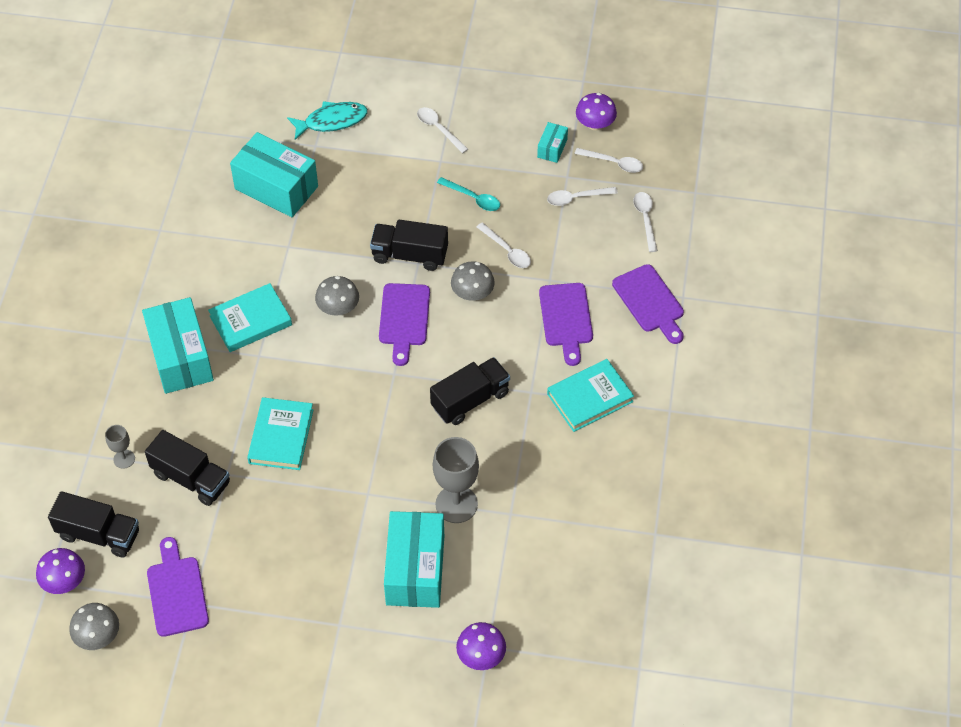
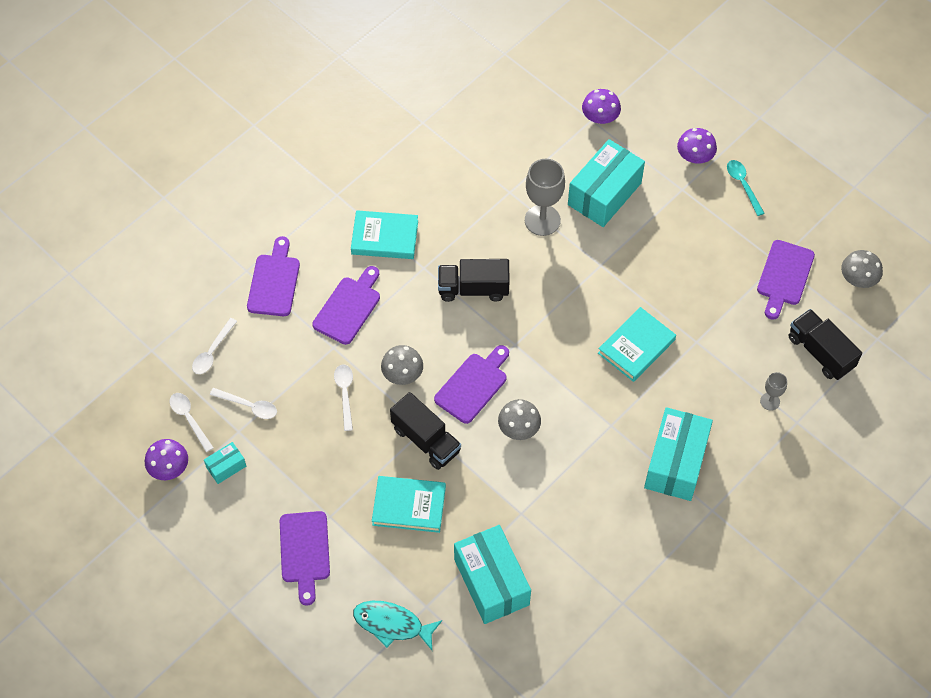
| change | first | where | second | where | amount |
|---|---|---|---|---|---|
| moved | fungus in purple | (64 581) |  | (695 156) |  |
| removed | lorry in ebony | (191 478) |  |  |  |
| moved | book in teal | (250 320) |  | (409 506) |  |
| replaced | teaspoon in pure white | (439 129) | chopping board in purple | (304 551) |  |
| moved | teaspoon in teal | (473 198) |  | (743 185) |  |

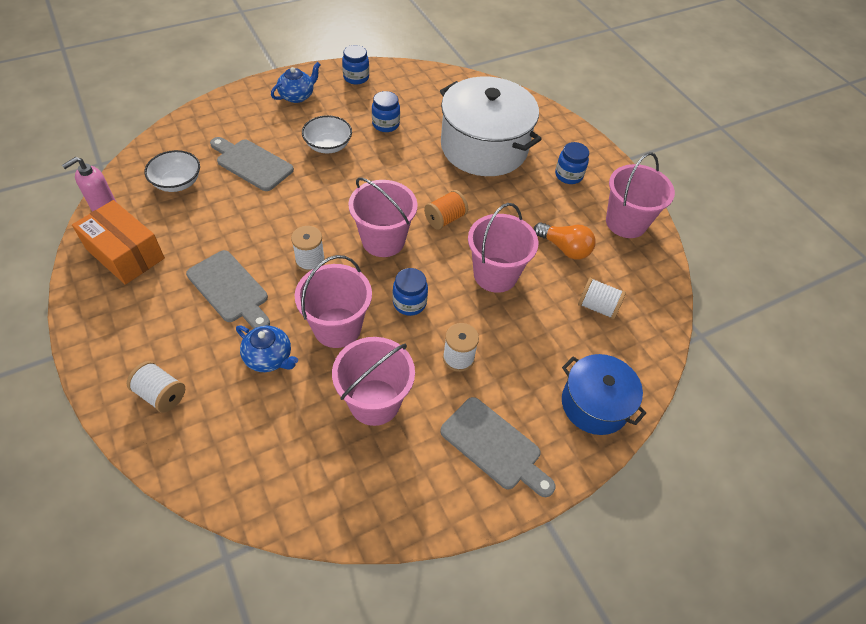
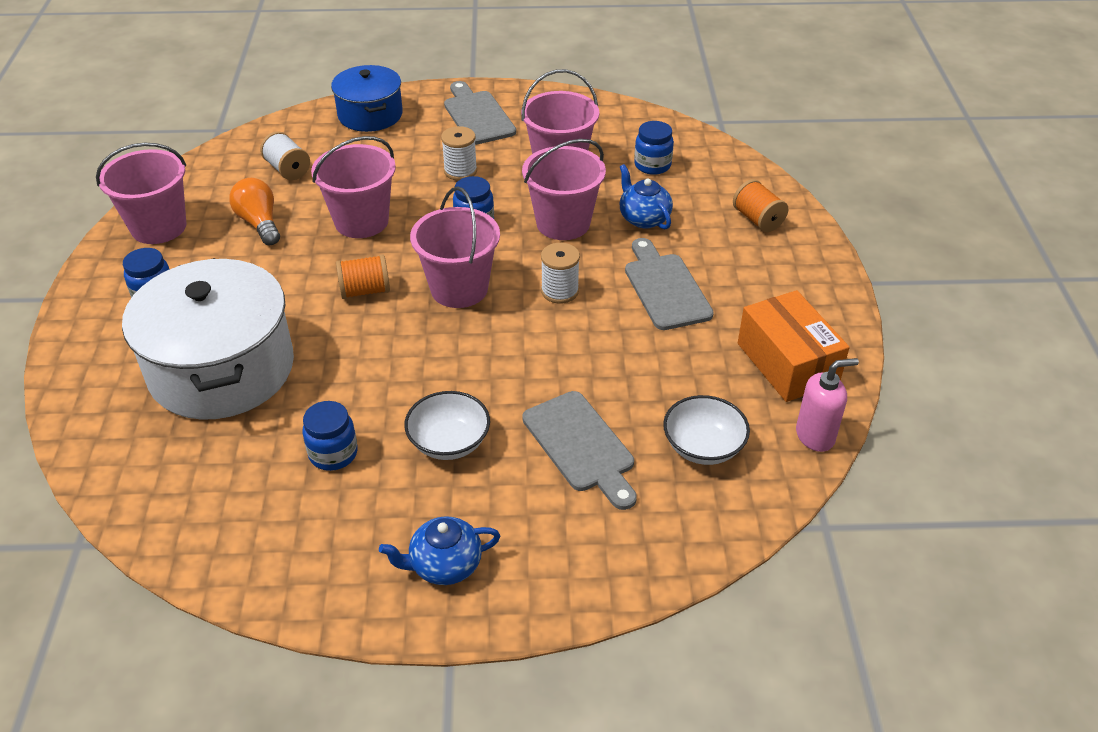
| change | first | where | second | where | amount |
|---|---|---|---|---|---|
| recoloured | reel of thread in pure white | (161 394) | reel of thread in orange | (757 219) |  |
| moved | jar in blue | (356 77) |  | (652 165) |  |

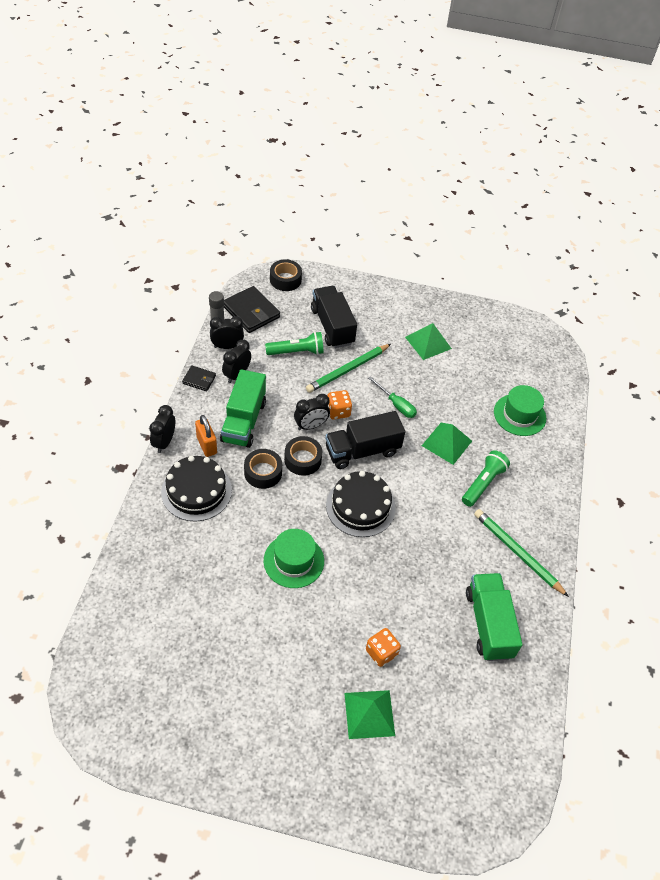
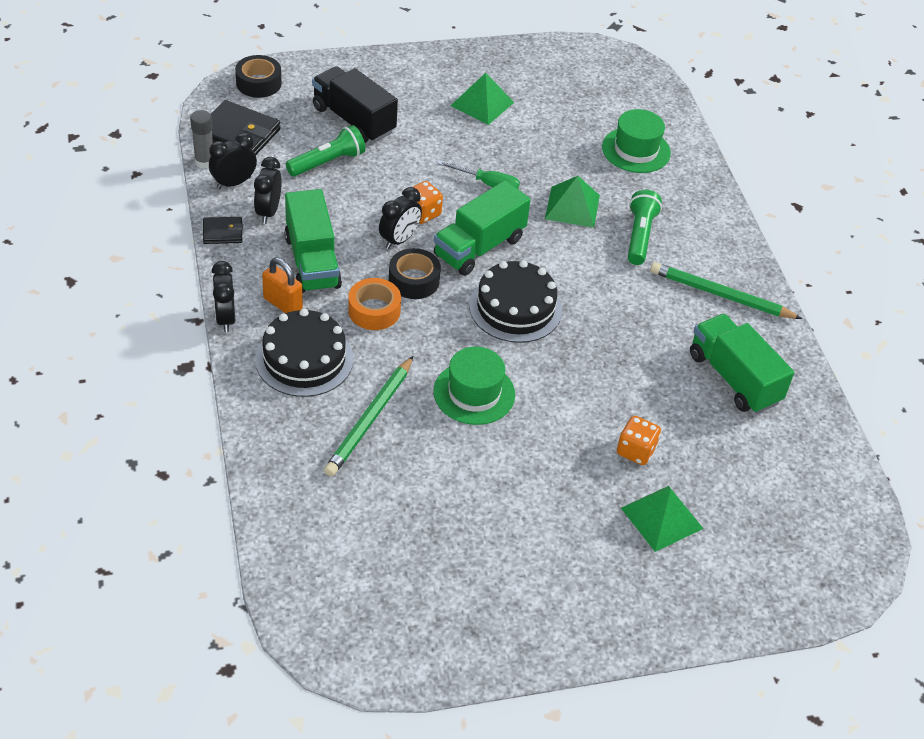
| change | first | where | second | where | amount |
|---|---|---|---|---|---|
| recoloured | tape in ebony | (263 472) | tape in orange | (374 311) |  |
| moved | wooden pencil in leaf-green | (348 370) |  | (370 419) |  |
| recoloured | lorry in ebony | (362 451) | lorry in leaf-green | (479 247) |  |

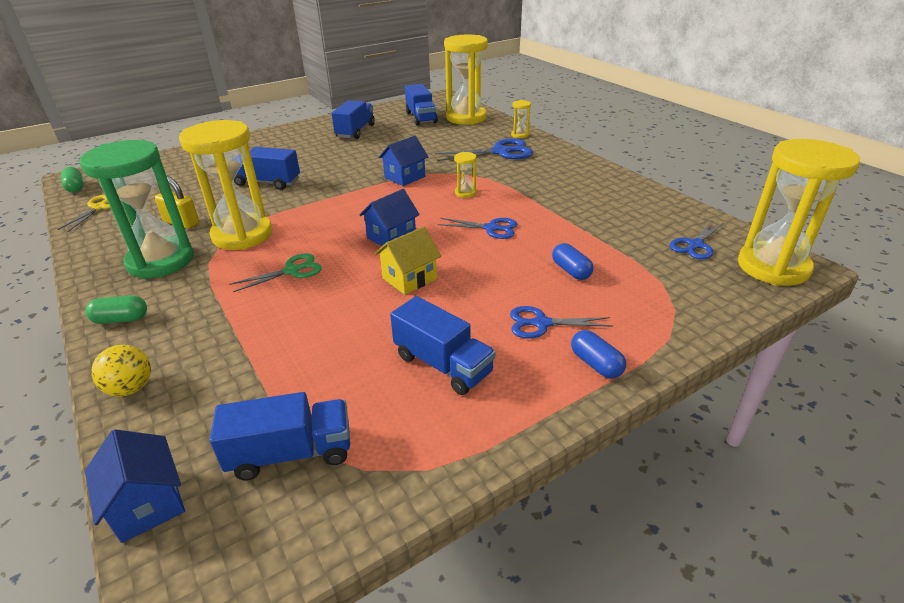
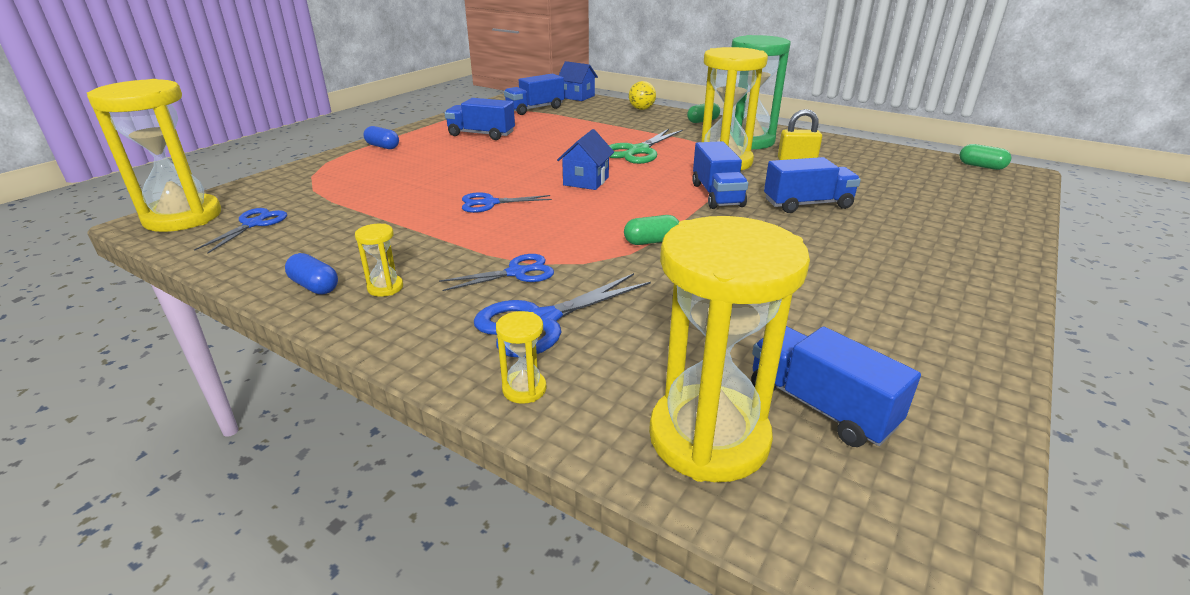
| change | first | where | second | where | amount |
|---|---|---|---|---|---|
| removed | scissors in yellow | (99 207) |  |  |  |
| resized | scissors in leaf-green | (292 271) |  | (638 151) | x1.54 |
| moved | lorry in blue | (355 131) |  | (717 195) |  |
| removed | cottage in yellow | (409 278) |  |  |  |
| replaced | cottage in blue | (405 177) | pill in leaf-green | (651 241) |  |
| moved | sand timer in yellow | (465 193) |  | (385 288) |  |
| moved | scissors in blue | (541 323) |  | (516 273) |  |
| moved | pill in blue | (571 271) |  | (314 286) |  |

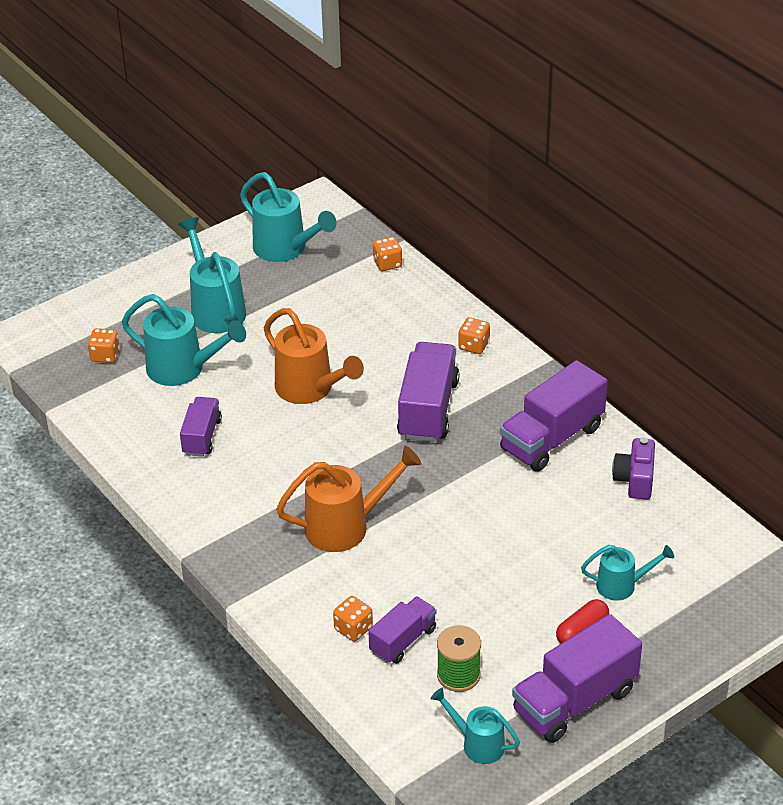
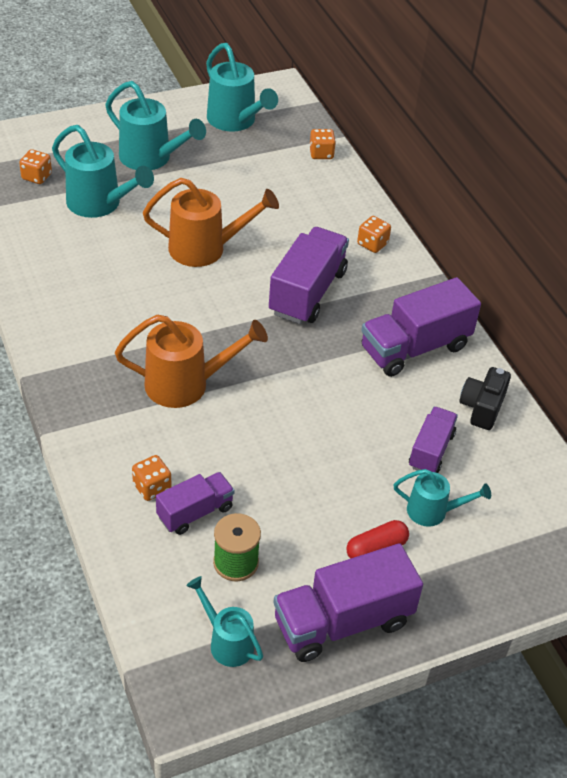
| change | first | where | second | where | amount |
|---|---|---|---|---|---|
| turned | watering pot in teal | (215 309) |  | (151 158) | 135 degrees clockwise |
| moved | lorry in purple | (202 437) |  | (431 450) |  |
| turned | watering pot in orange | (310 389) |  | (206 249) | 60 degrees counterclockwise |
| recoloured | photo camera in purple | (635 480) | photo camera in ebony | (482 407) |  |

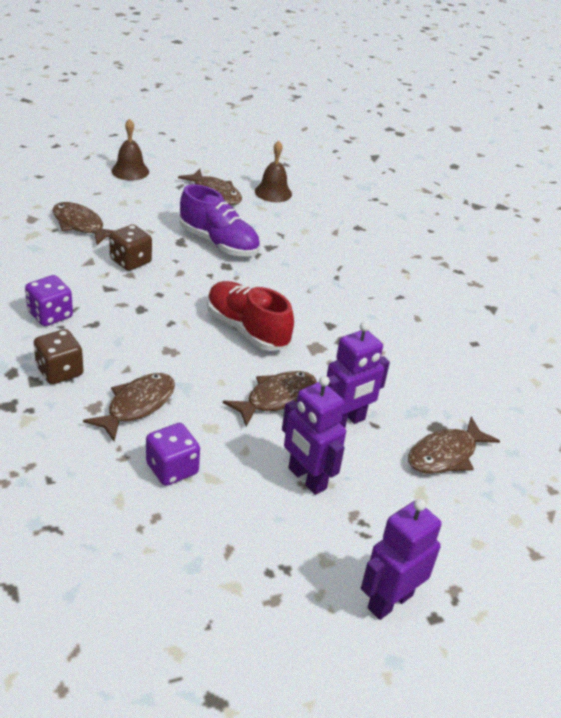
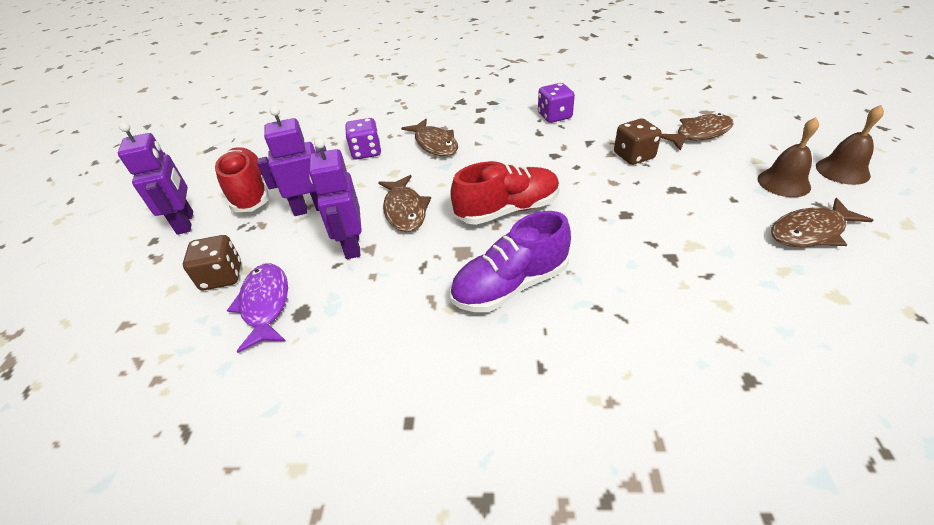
| change | first | where | second | where | amount |
|---|---|---|---|---|---|
| moved | dice in brown | (59 371) |  | (222 276) |  |
| moved | shoe in purple | (218 243) |  | (510 285) |  |
| moved | hand bell in brown | (273 192) |  | (783 182) |  |
| recoloured | fish figure in brown | (445 455) | fish figure in purple | (265 304) |  |
| added |  |  | shoe in red | (250 192) |  |

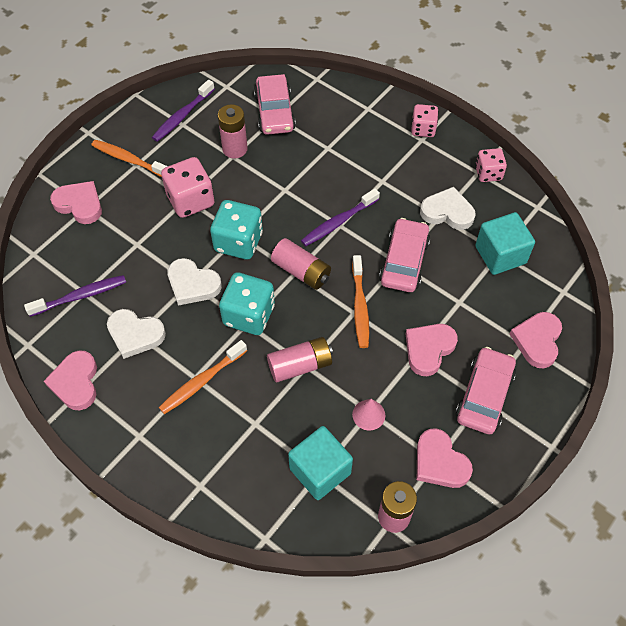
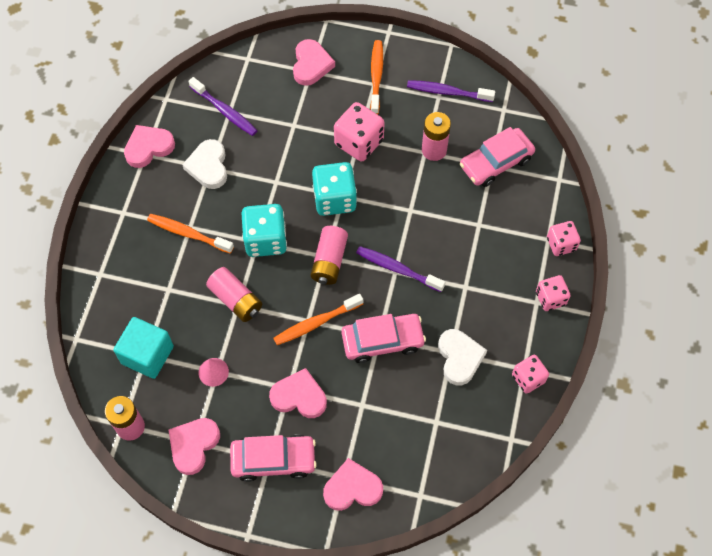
| change | first | where | second | where | amount |
|---|---|---|---|---|---|
| removed | heart shape in pure white | (192 284) |  |  |  |
| removed | cube in teal | (500 255) |  |  |  |
| added |  |  | dice in rosy | (561 244) |  |

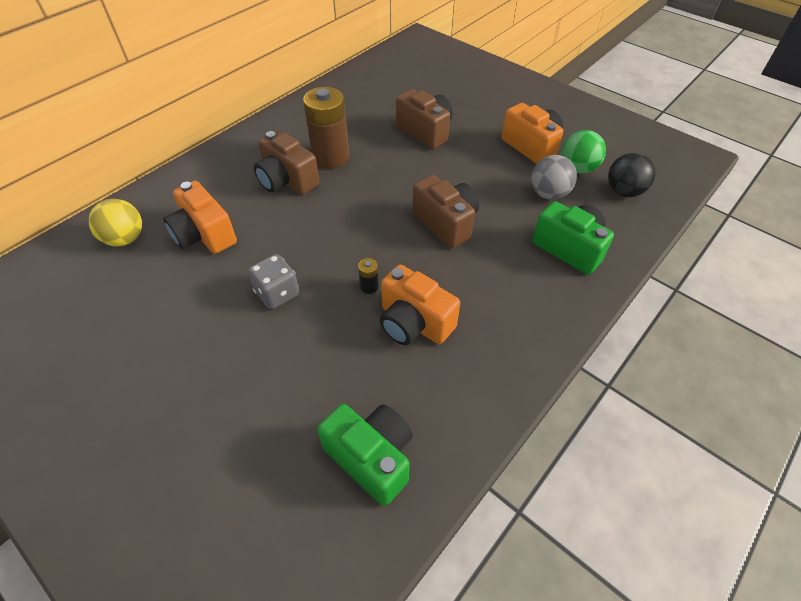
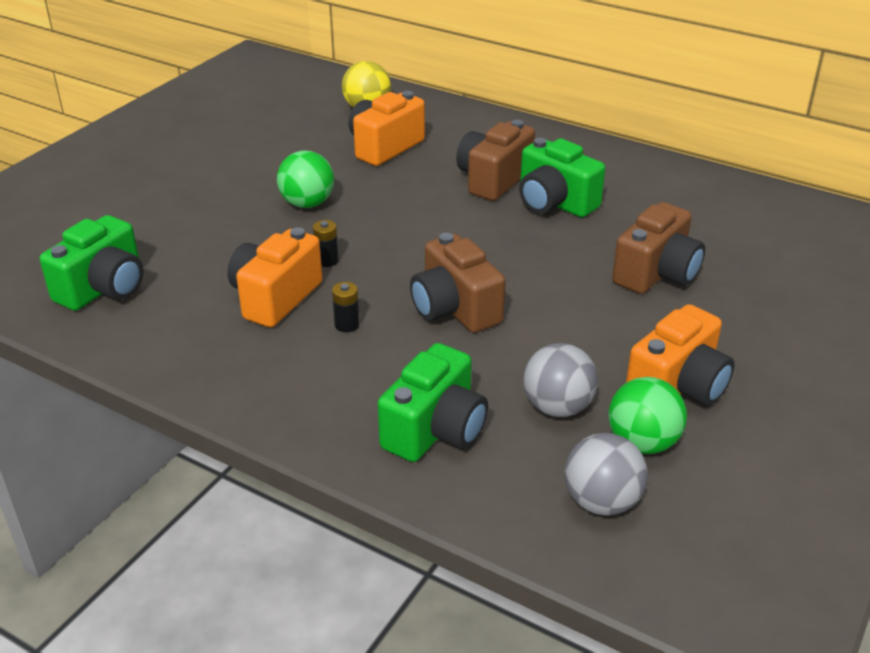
| change | first | where | second | where | amount |
|---|---|---|---|---|---|
| replaced | dice in ash-grey | (277 293) | ball in leaf-green | (307 203) |  |
| replaced | power cell in brown | (331 157) | photo camera in leaf-green | (554 203) |  |
| turned | photo camera in brown | (446 223) |  | (454 309) | 105 degrees clockwise |
| recoloured | ball in ebony | (623 191) | ball in ash-grey | (601 502) |  |
| added |  |  | power cell in ebony | (347 325) |  |

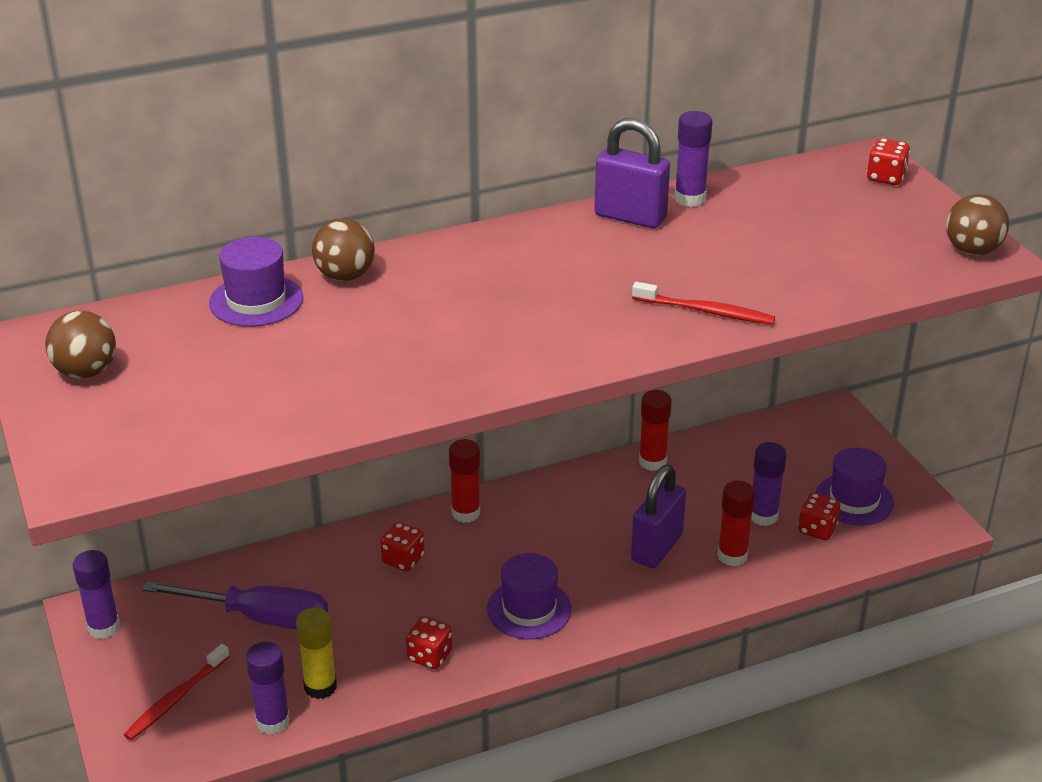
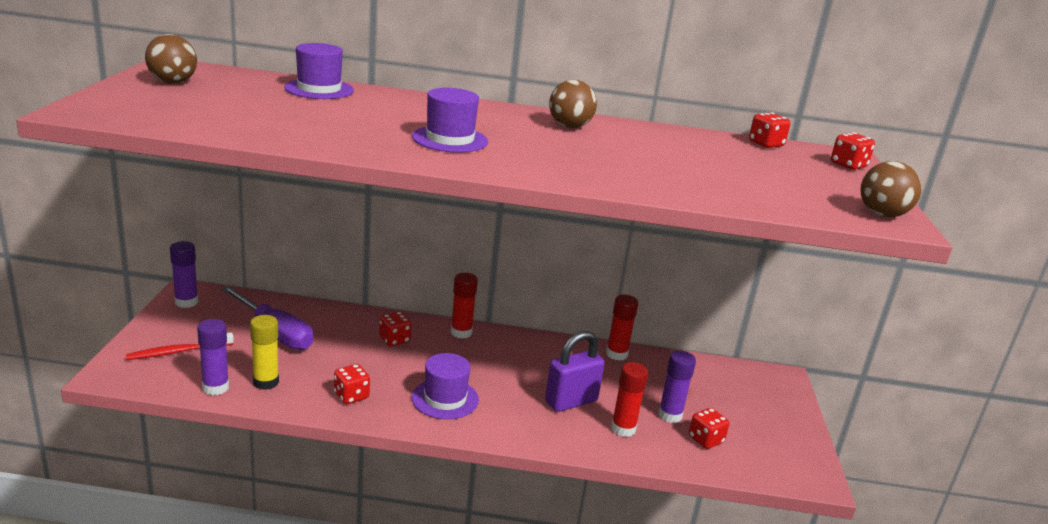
| change | first | where | second | where | amount |
|---|---|---|---|---|---|
| moved | ball in brown | (345 276) |  | (569 126) |  |
| removed | lock in purple | (630 217) |  |  |  |
| removed | toothbrush in red | (706 311) |  |  |  |
| removed | stick of glue in purple | (690 199) |  |  |  |
| moved | tall hat in purple | (854 500) |  | (450 139) |  |
| added |  |  | dice in red | (766 144) |  |

